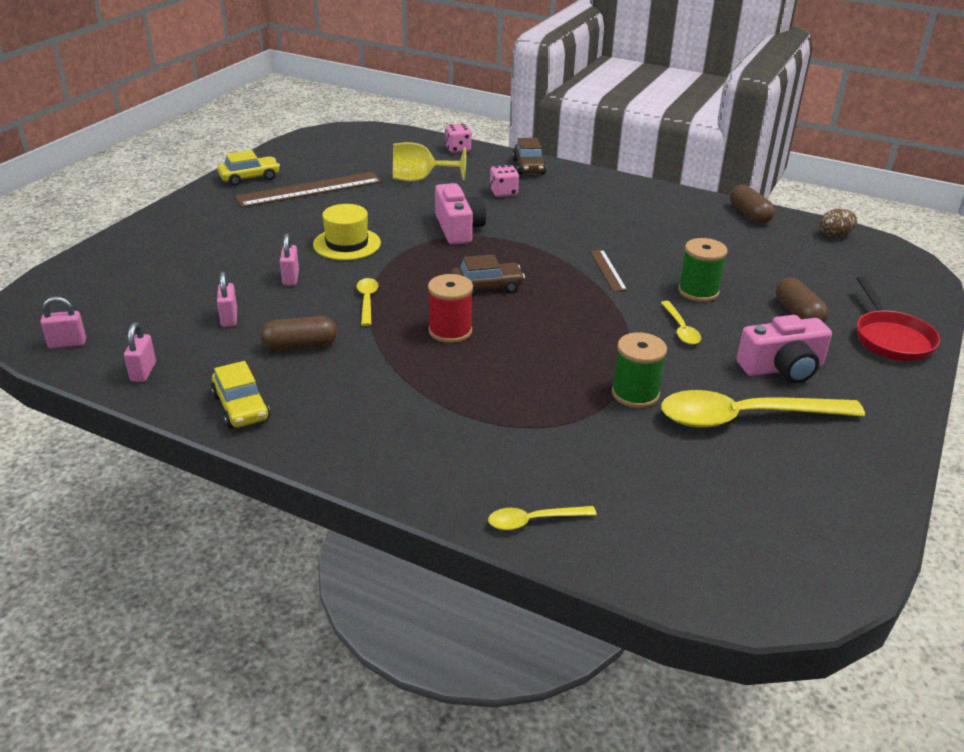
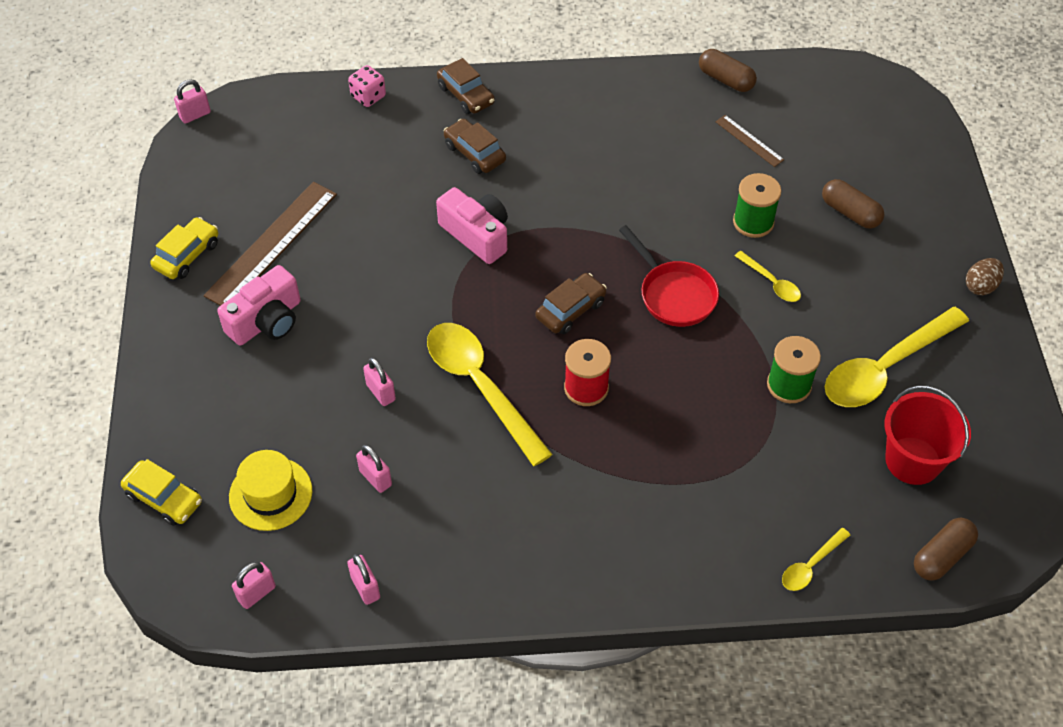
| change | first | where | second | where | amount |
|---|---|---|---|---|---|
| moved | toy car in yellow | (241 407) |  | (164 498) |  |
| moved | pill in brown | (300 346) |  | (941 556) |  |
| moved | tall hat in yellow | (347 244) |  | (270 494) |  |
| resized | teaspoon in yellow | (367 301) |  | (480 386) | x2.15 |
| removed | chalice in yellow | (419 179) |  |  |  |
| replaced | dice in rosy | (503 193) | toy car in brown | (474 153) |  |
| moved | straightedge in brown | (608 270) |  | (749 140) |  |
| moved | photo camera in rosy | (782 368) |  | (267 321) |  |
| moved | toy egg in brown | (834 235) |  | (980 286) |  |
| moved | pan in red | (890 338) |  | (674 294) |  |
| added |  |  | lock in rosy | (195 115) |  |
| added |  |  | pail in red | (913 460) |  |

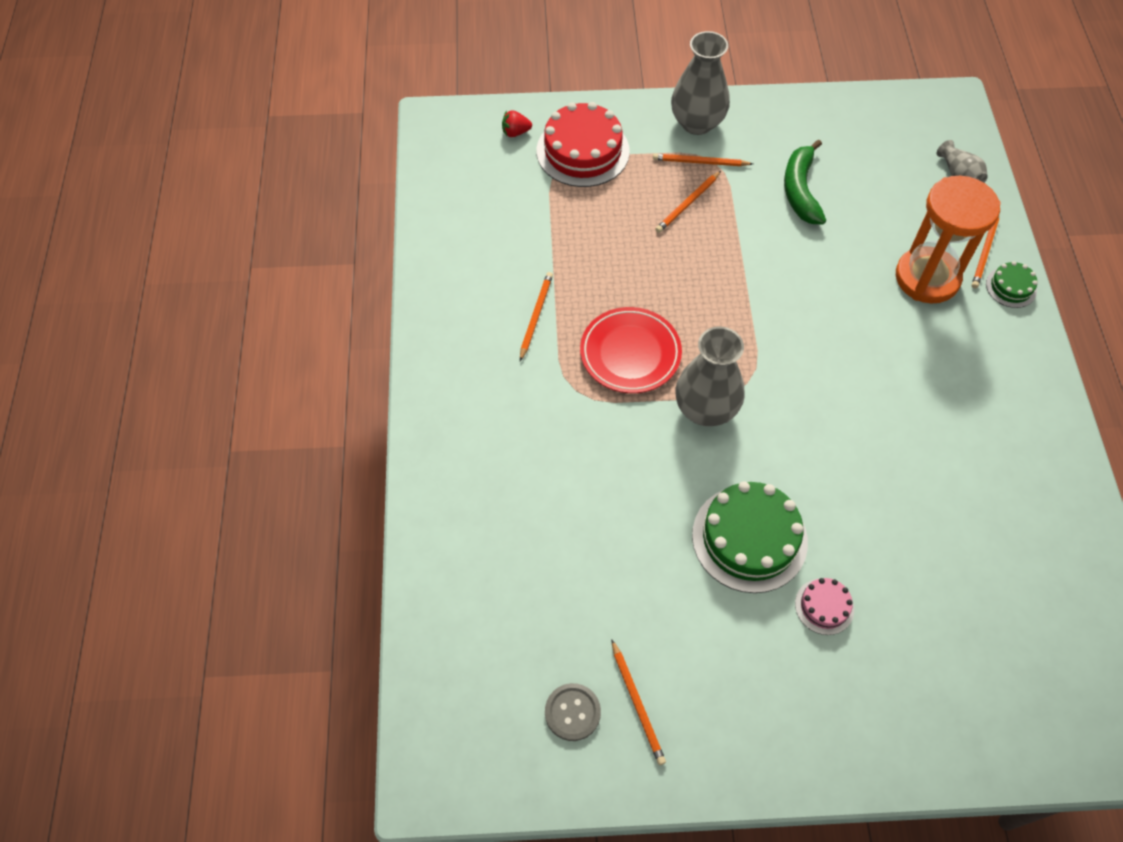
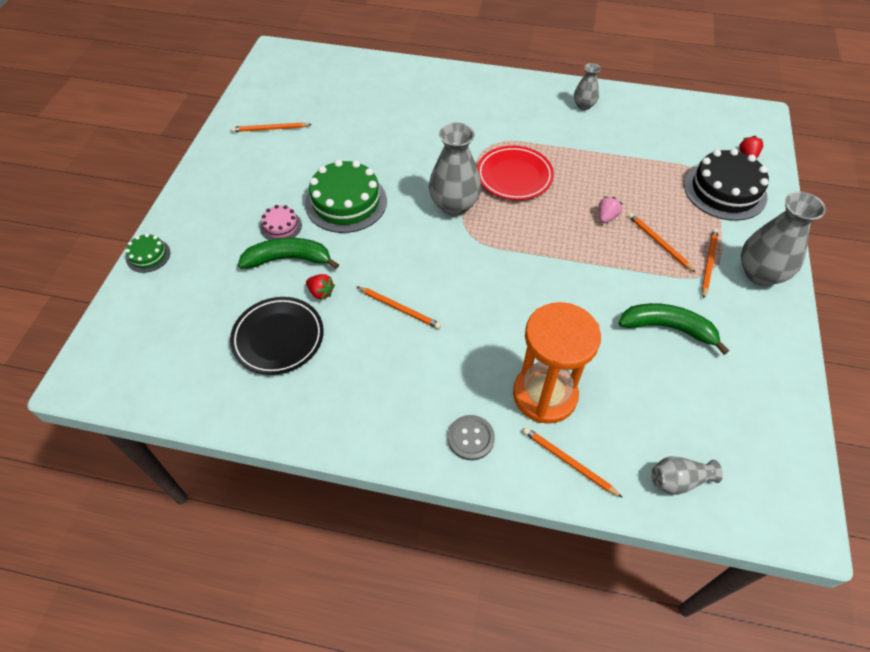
| change | first | where | second | where | amount |
|---|---|---|---|---|---|
| moved | wooden pencil in orange | (536 316) |  | (399 308) |  |
| recoloured | gateau in red | (582 151) | gateau in ebony | (725 191) |  |
| moved | shirt button in ash-grey | (572 712) |  | (471 438) |  |
| moved | gateau in leaf-green | (1011 287) |  | (148 256) |  |
| added |  |  | plate in ebony | (278 338) |  |
| added |  |  | banana fruit in leaf-green | (289 259) |  |
| added |  |  | berry in red | (321 292) |  |
| added |  |  | vase in ash-grey | (584 105) |  |
| added |  |  | berry in rosy | (606 217) |  |

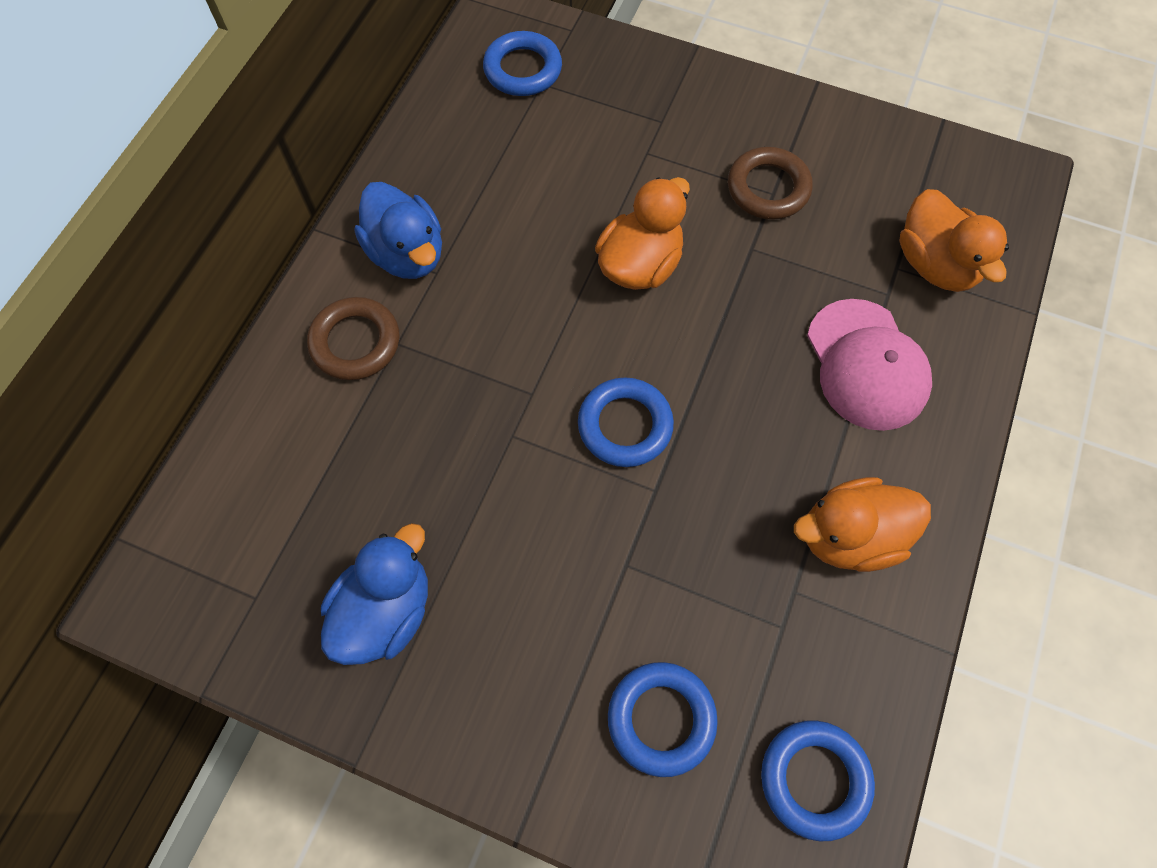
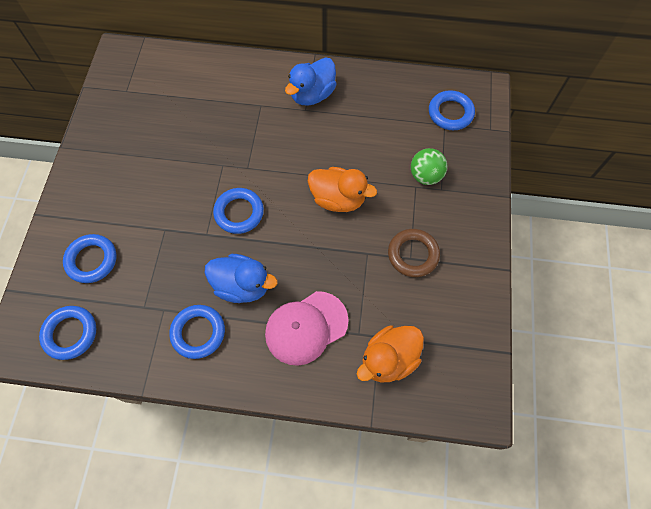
| change | first | where | second | where | amount |
|---|---|---|---|---|---|
| removed | ring in brown | (355 342) |  |  |  |
| moved | toy duck in blue | (385 611) |  | (242 285) |  |
| replaced | toy duck in orange | (849 536) | ring in blue | (198 332) |  |
| added |  |  | ball in leaf-green | (425 176) |  |

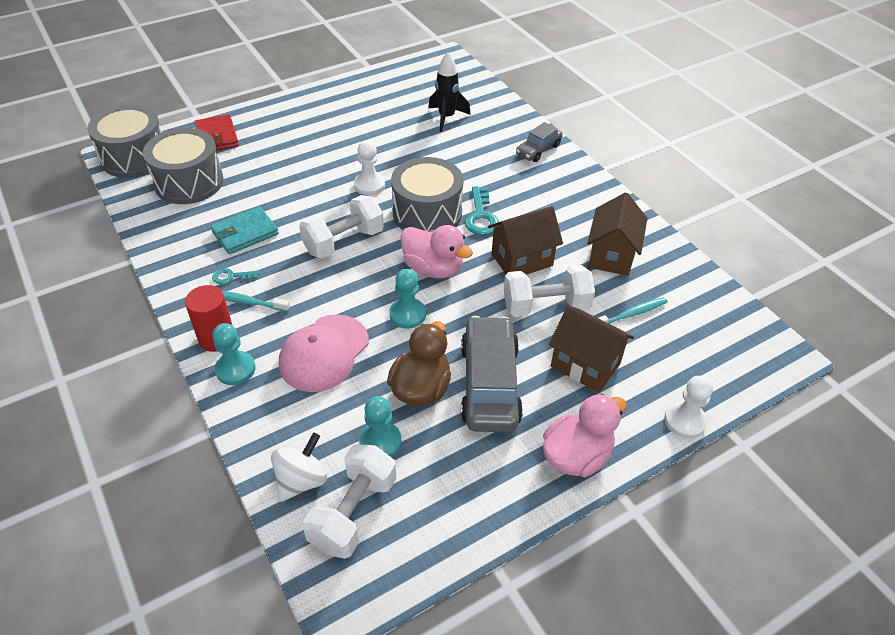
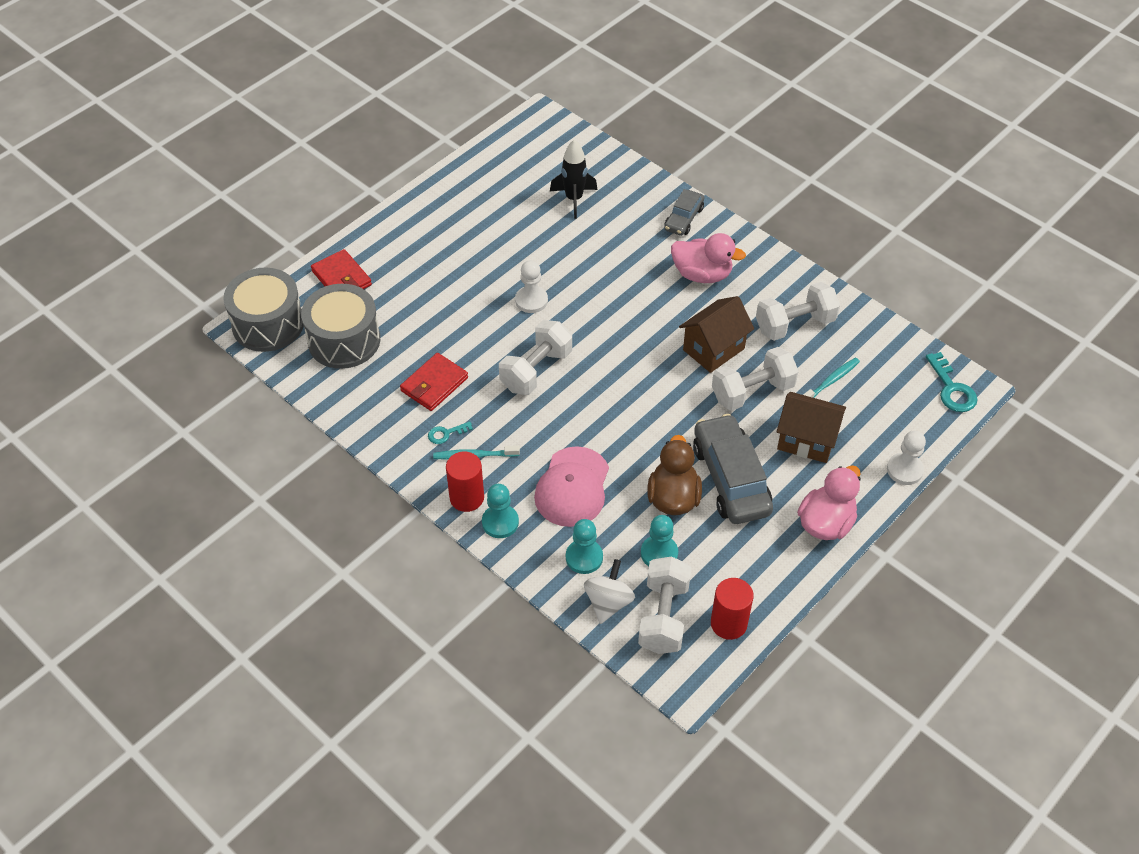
| change | first | where | second | where | amount |
|---|---|---|---|---|---|
| recoloured | wallet in teal | (245 233) | wallet in red | (434 384) |  |
| moved | chess pawn in teal | (407 314) |  | (584 557) |  |
| removed | drum in ash-grey | (427 213) |  |  |  |
| moved | toy duck in rosy | (433 269) |  | (702 274) |  |
| moved | key in teal | (481 216) |  | (952 389) |  |
| replaced | cottage in brown | (611 255) | free weight in pure white | (795 324) |  |
| added |  |  | solid cylinder in red | (728 623) |  |

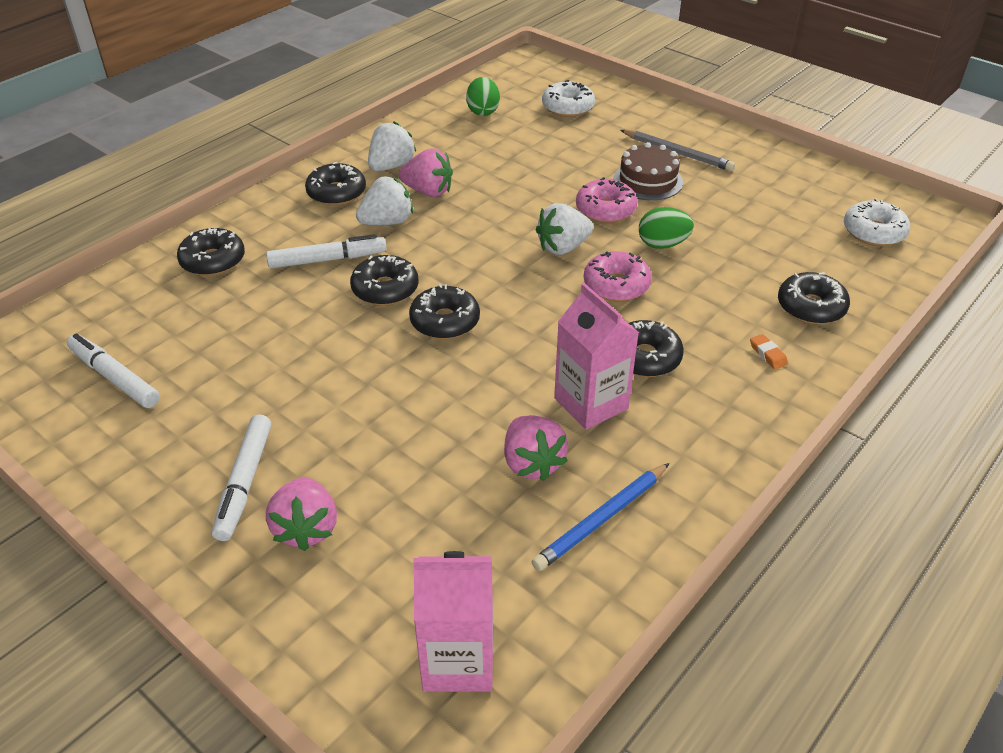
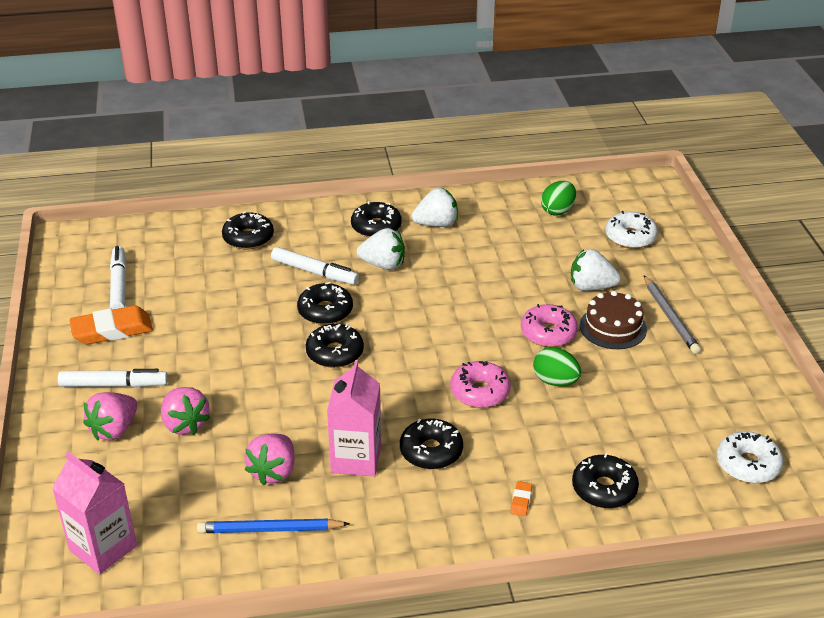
| change | first | where | second | where | amount |
|---|---|---|---|---|---|
| turned | felt pen in pure white | (244 483) |  | (114 385) | 135 degrees counterclockwise |
| moved | berry in rosy | (428 191) |  | (185 424) |  |
| moved | berry in pure white | (563 247) |  | (591 287) |  |
| added |  |  | gum eraser in orange | (112 330) |  |

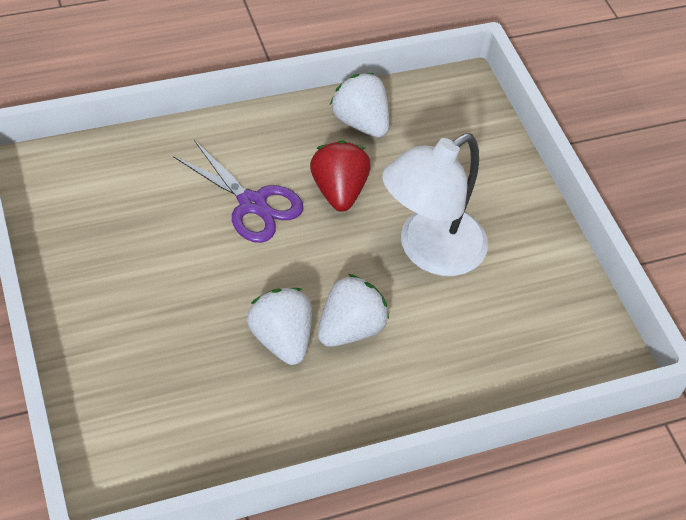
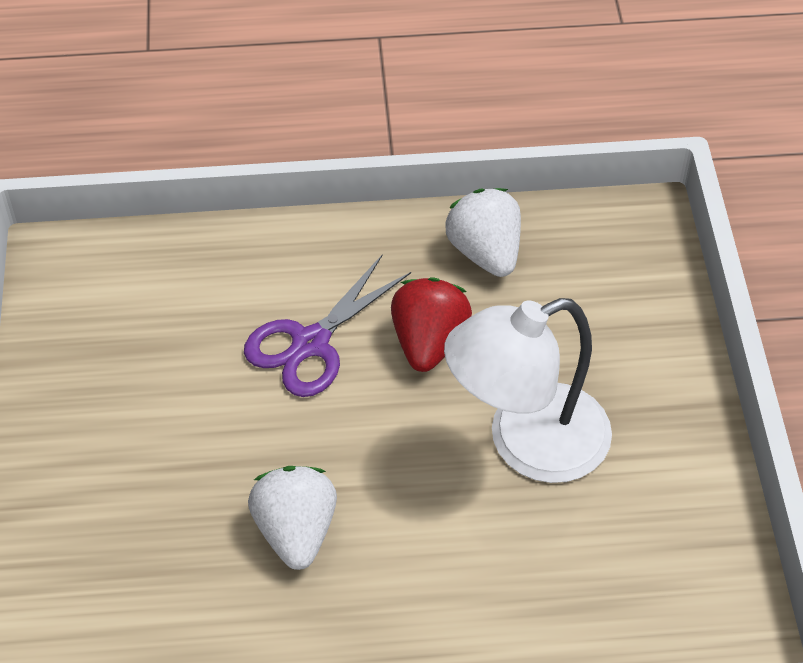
| change | first | where | second | where | amount |
|---|---|---|---|---|---|
| turned | scissors in purple | (252 204) |  | (311 343) | 75 degrees clockwise |
| removed | berry in pure white | (349 329) |  |  |  |

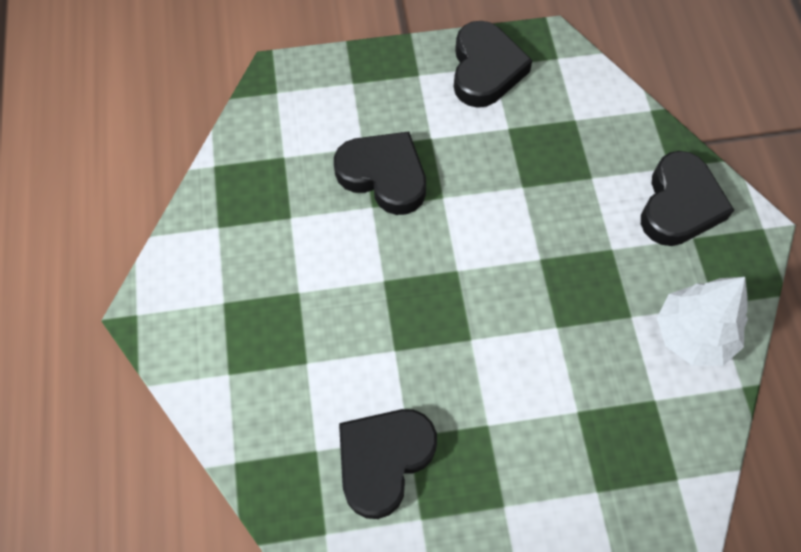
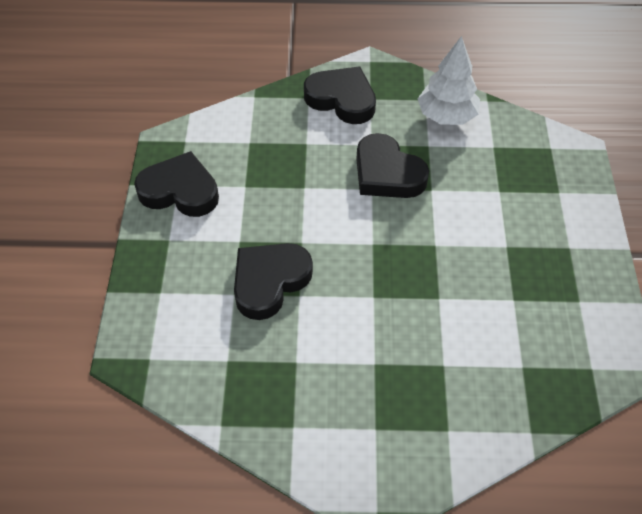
| change | first | where | second | where | amount |
|---|---|---|---|---|---|
| moved | heart shape in ebony | (383 460) |  | (387 173) |  |

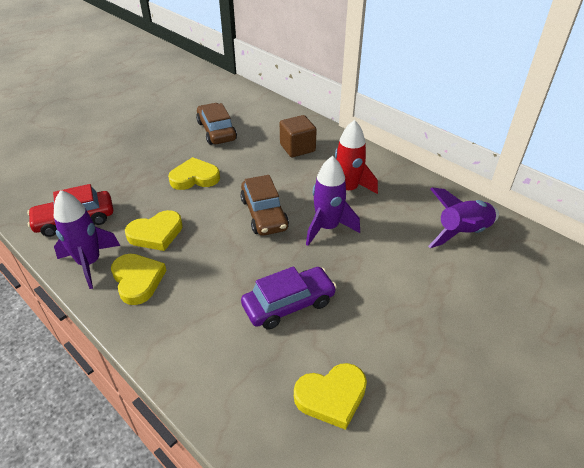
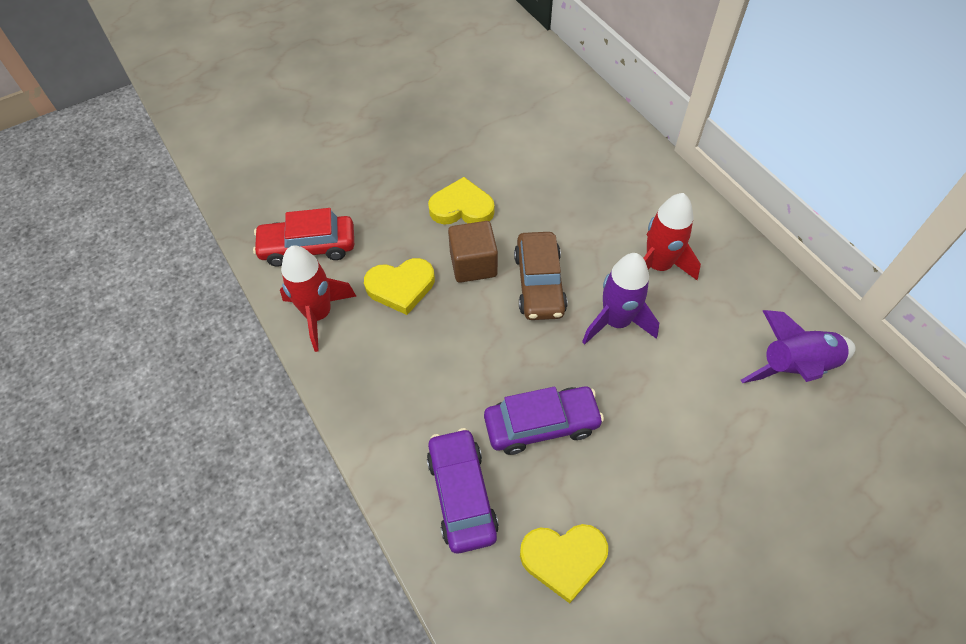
| change | first | where | second | where | amount |
|---|---|---|---|---|---|
| recoloured | toy rocket in purple | (89 263) | toy rocket in red | (318 314) |  |
| removed | heart shape in yellow | (138 280) |  |  |  |
| removed | toy car in brown | (216 131) |  |  |  |
| moved | cube in brown | (297 148) |  | (473 264) |  |
| added |  |  | toy car in purple | (462 495) |  |

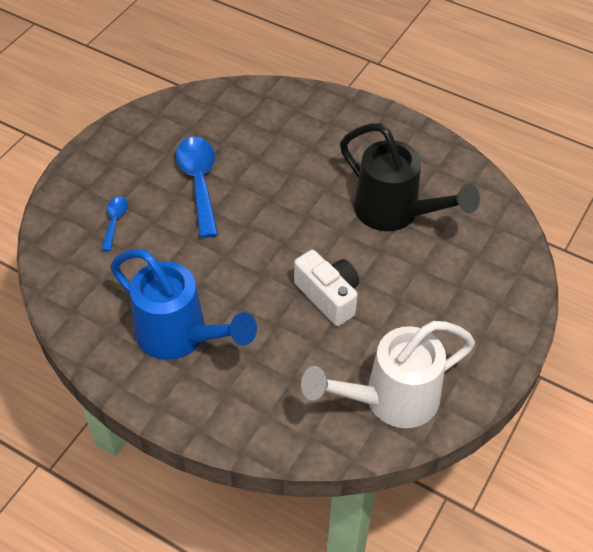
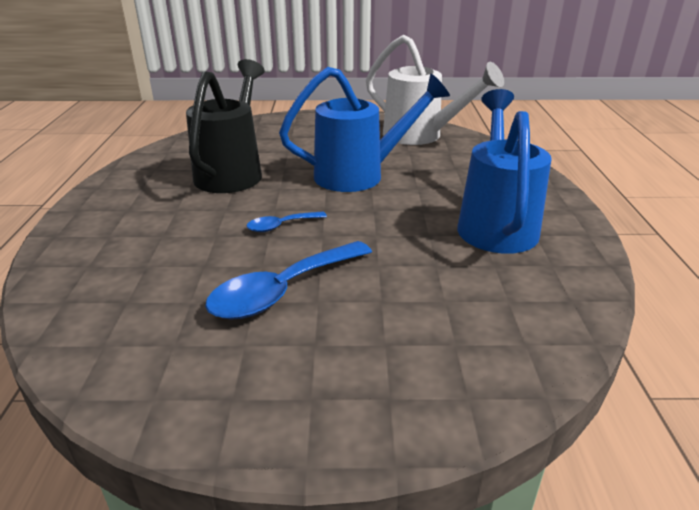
| change | first | where | second | where | amount |
|---|---|---|---|---|---|
| moved | teaspoon in blue | (115 221) |  | (281 226) |  |
| replaced | photo camera in pure white | (328 296) | watering pot in blue | (360 175) |  |

